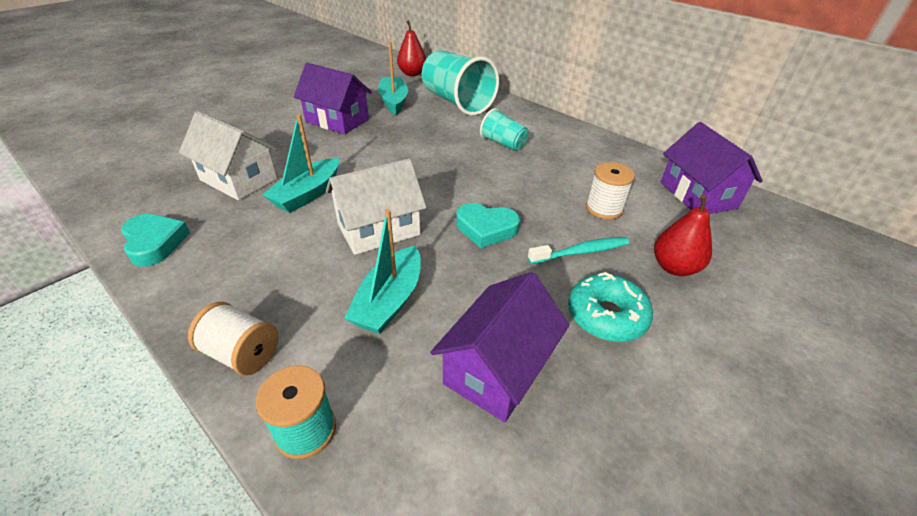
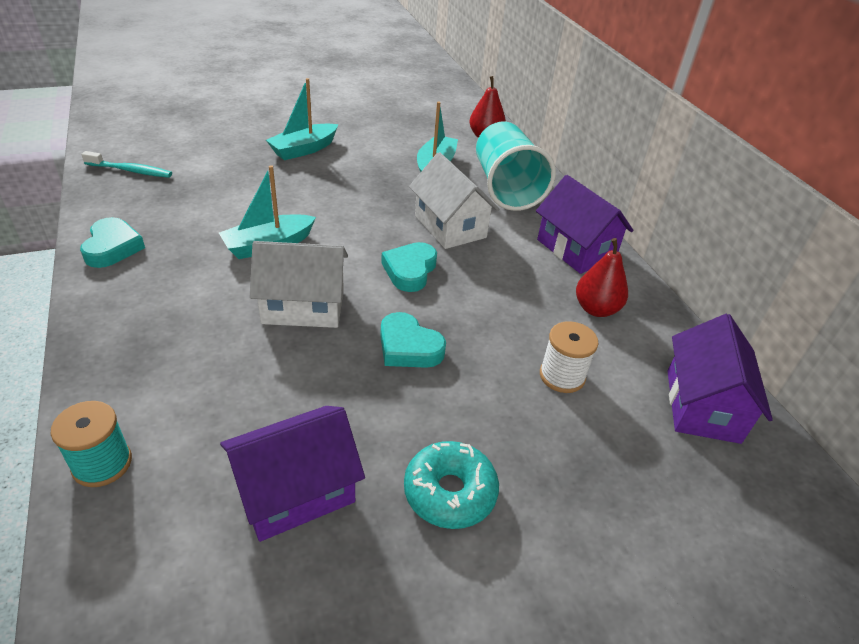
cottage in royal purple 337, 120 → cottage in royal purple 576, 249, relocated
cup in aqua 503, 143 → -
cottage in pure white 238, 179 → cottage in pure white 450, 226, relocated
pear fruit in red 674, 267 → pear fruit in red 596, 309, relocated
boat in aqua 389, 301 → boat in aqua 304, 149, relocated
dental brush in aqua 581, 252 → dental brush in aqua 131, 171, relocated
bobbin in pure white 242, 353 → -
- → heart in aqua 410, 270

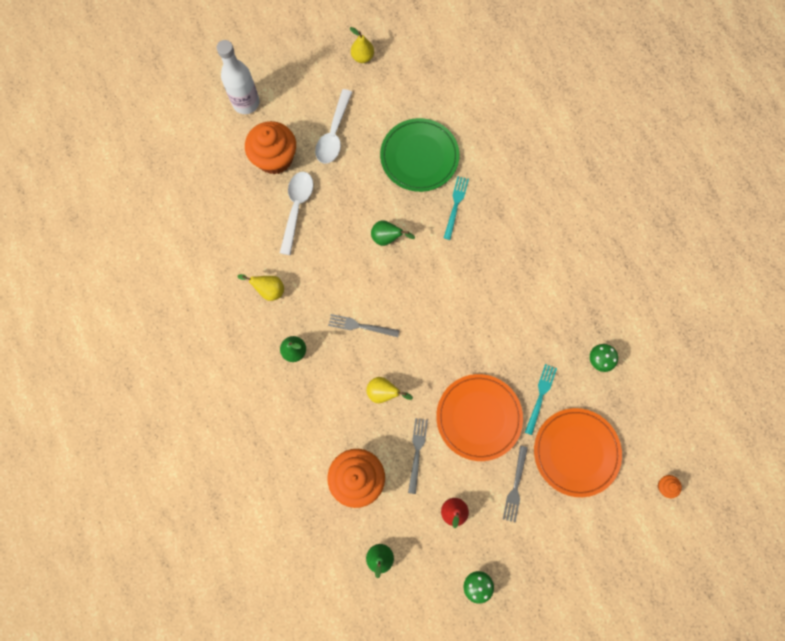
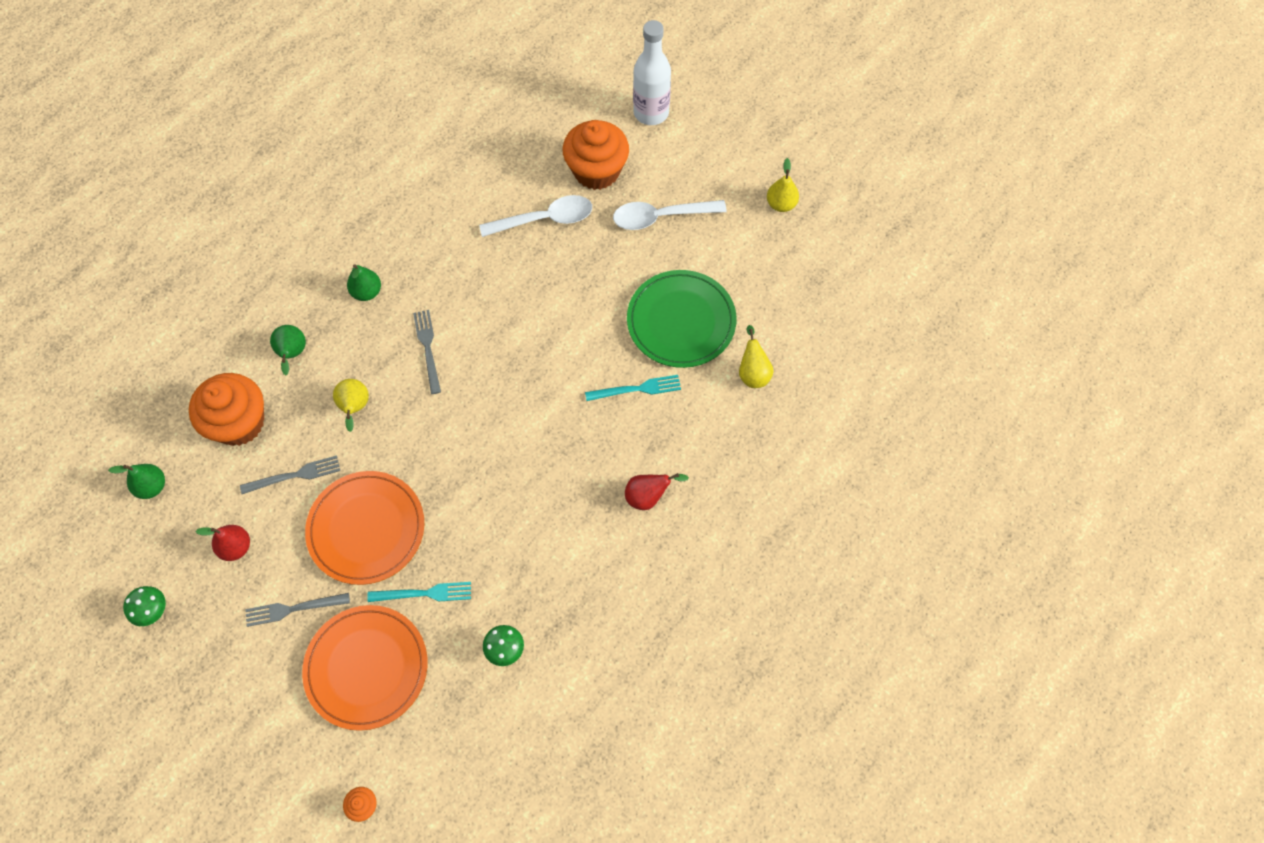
pear fruit in leaf-green 387, 238 → pear fruit in leaf-green 292, 354, relocated
pear fruit in yellow 269, 290 → pear fruit in yellow 753, 373, relocated
- → pear fruit in red 648, 496

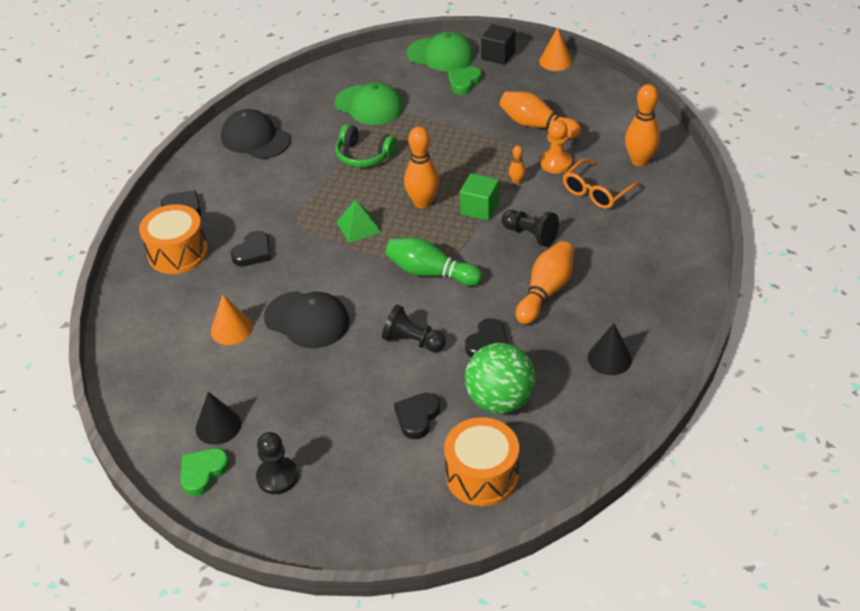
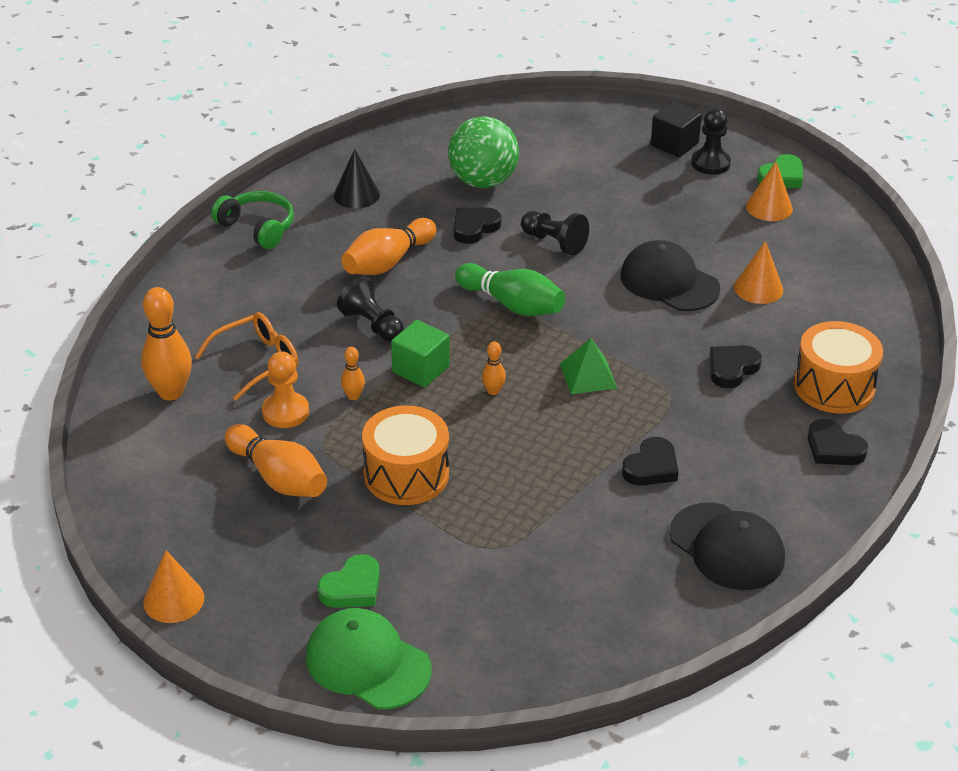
block in ebony 498, 55 → block in ebony 674, 144, relocated
baseball cap in leaf-green 369, 105 → -
headset in leaf-green 364, 156 → headset in leaf-green 257, 227, relocated
tenpin in orange 423, 203 → tenpin in orange 493, 391, x0.49
solid cone in ebony 218, 426 → solid cone in orange 769, 207
heart in ebony 417, 417 → heart in ebony 651, 467, relocated
toy drum in orange 482, 475 → toy drum in orange 406, 475, relocated

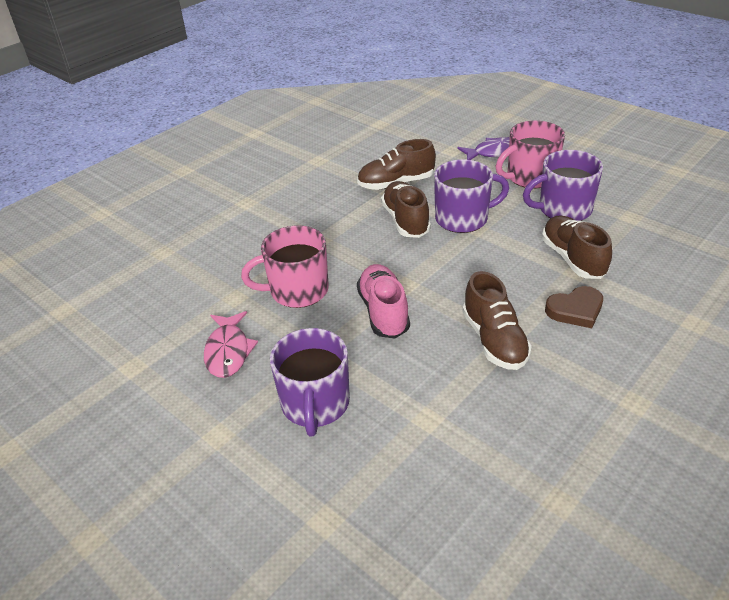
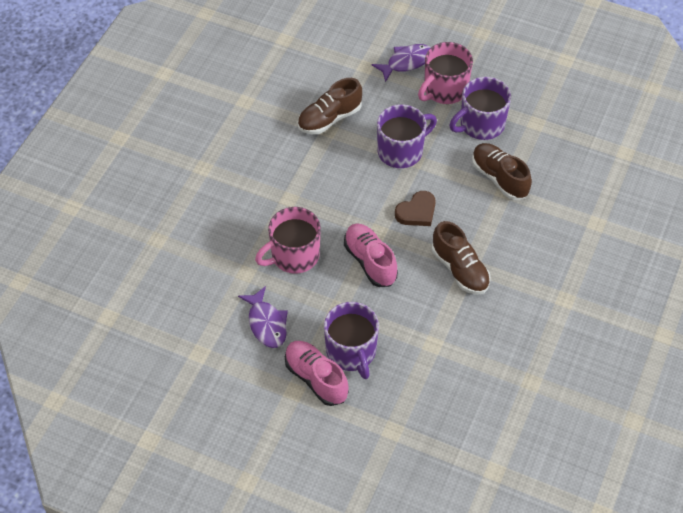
shoe in dark brown 405, 221 → -
heart in dark brown 575, 310 → heart in dark brown 417, 212, relocated
toy fish in rosy 228, 351 → toy fish in royal purple 266, 323
- → shoe in rosy 316, 378

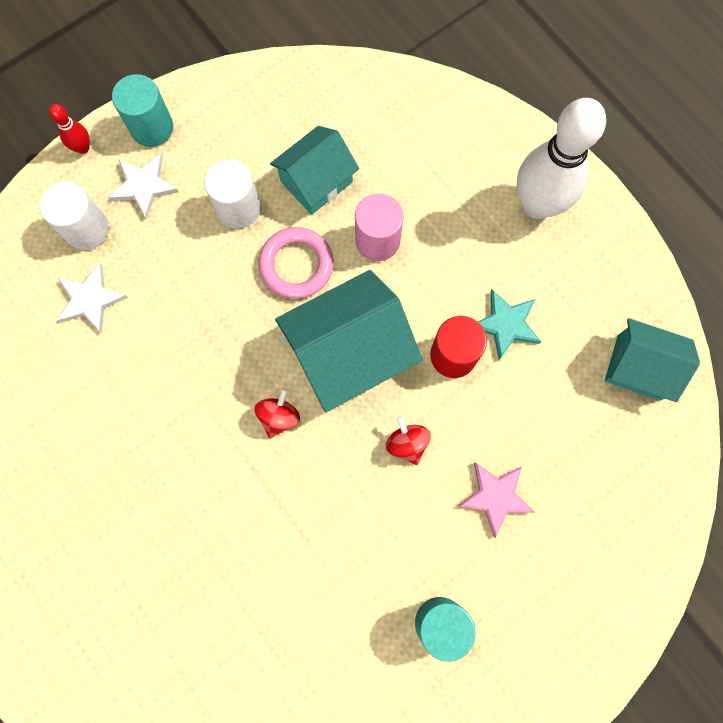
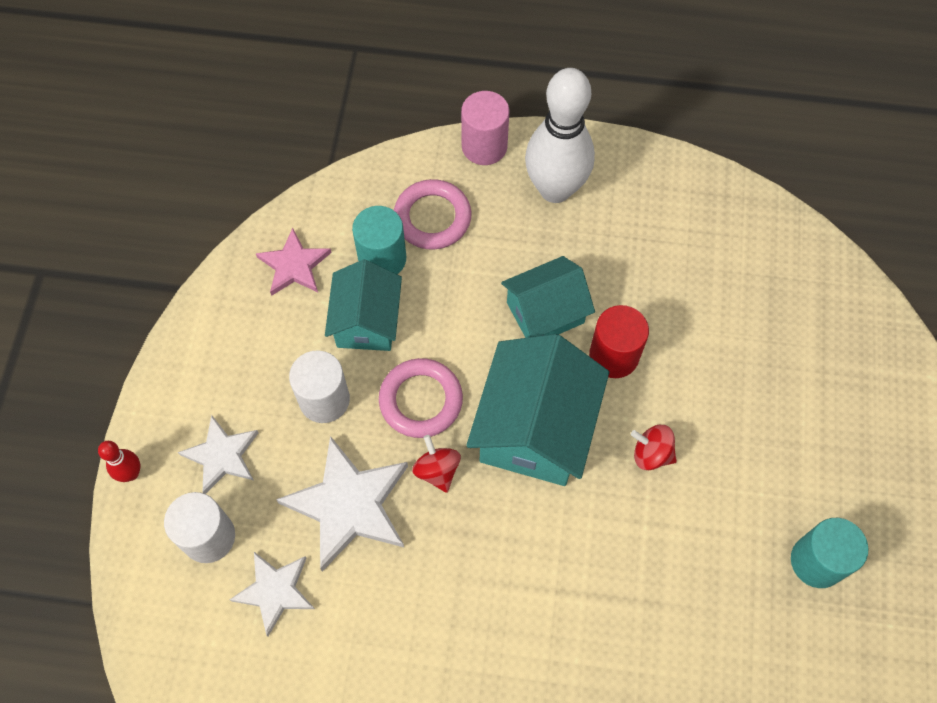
solid cylinder in aqua 152, 128 → solid cylinder in aqua 382, 259, relocated
solid cylinder in rosy 377, 240 → solid cylinder in rosy 484, 146, relocated
star shape in aqua 506, 325 → -
cottage in aqua 638, 367 → cottage in aqua 545, 312, relocated
toy top in red 279, 417 → toy top in red 437, 470, relocated
star shape in rosy 495, 497 → star shape in rosy 294, 265, relocated
- → hoop in rosy 432, 218
- → star shape in pure white 348, 505

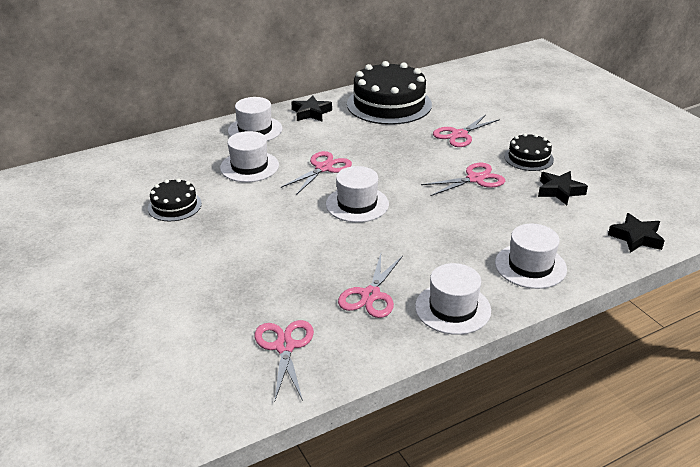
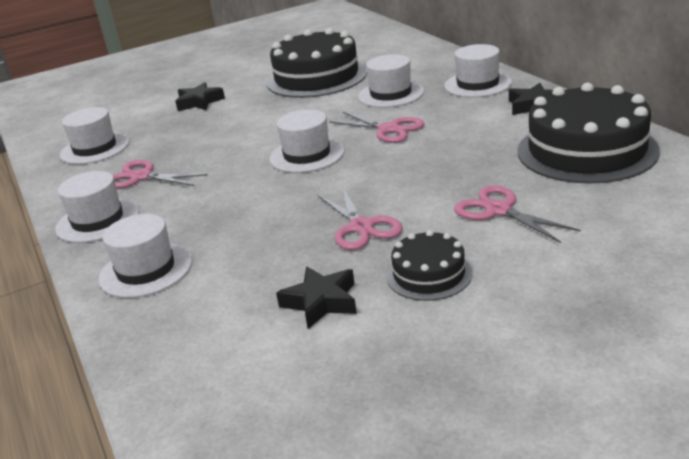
layer cake in ebony 174, 206 → layer cake in ebony 316, 77, x1.97
star shape in ebony 636, 237 → star shape in ebony 199, 102, relocated
shears in rosy 285, 346 → top hat in pure white 95, 148

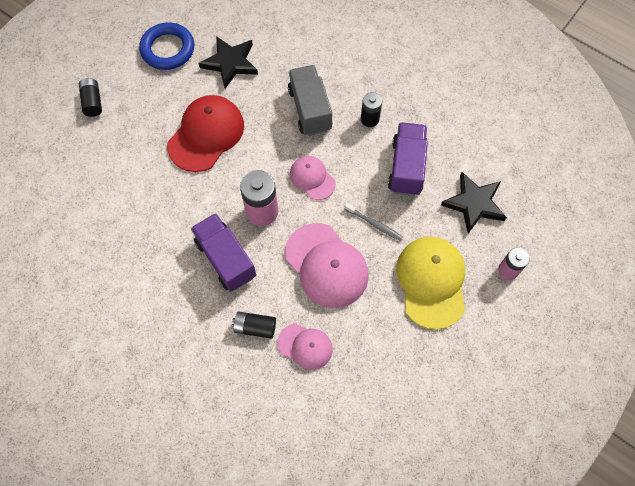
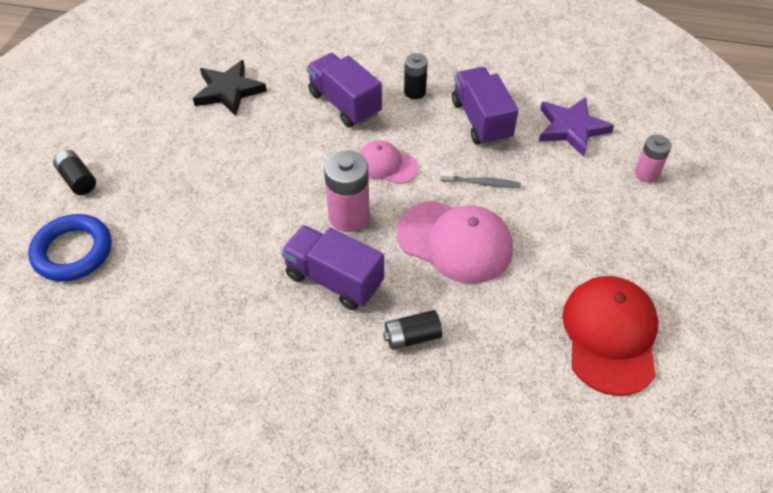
hoop in cobalt 168, 49 → hoop in cobalt 73, 251, relocated
truck in grey 310, 109 → truck in royal purple 344, 104
baseball cap in red 206, 135 → baseball cap in red 610, 335, relocated
star shape in ebony 474, 204 → star shape in royal purple 571, 128
baseball cap in yellow 431, 282 → -
baseball cap in rosy 305, 346 → -

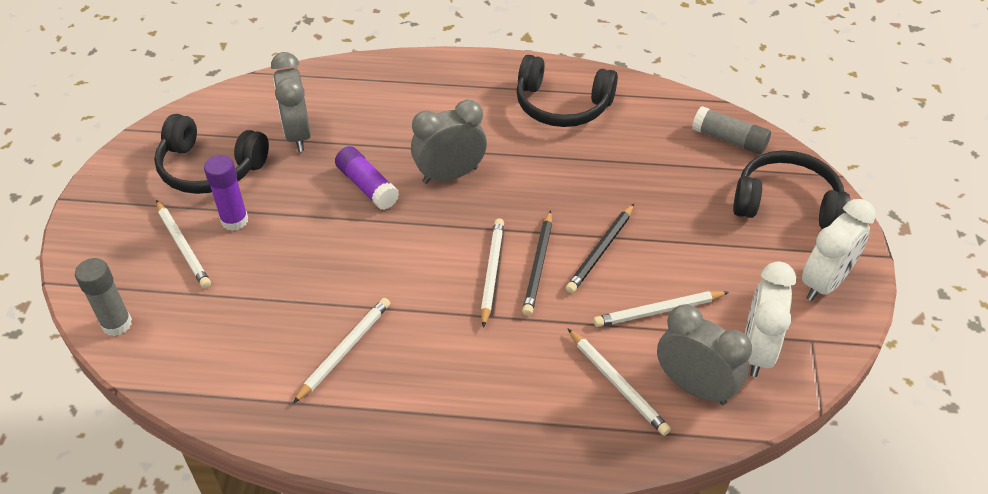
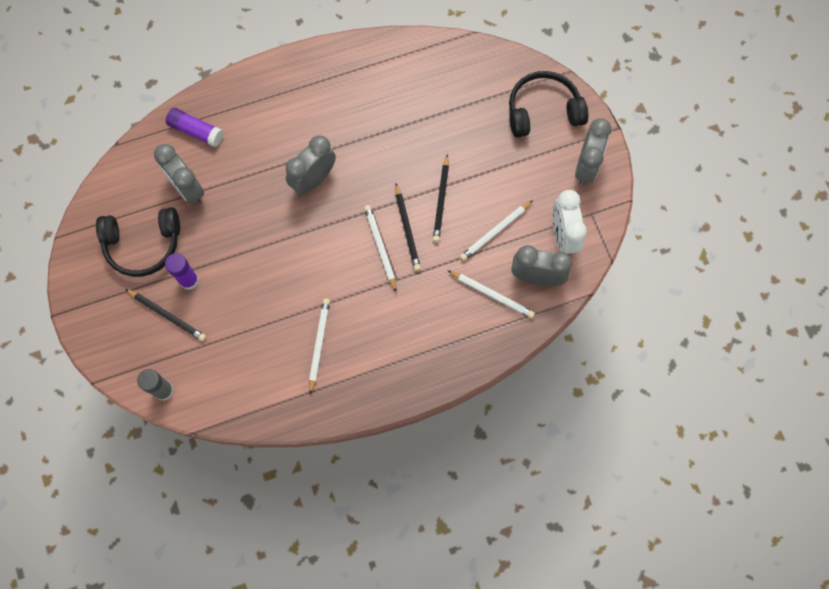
headset in ebony 562, 105 → -
stick of glue in grey 729, 139 → -
stick of glue in royal purple 367, 186 → stick of glue in royal purple 196, 131, relocated
bedside clock in pure white 824, 283 → bedside clock in grey 586, 166
pencil in pure white 183, 246 → pencil in ebony 167, 315

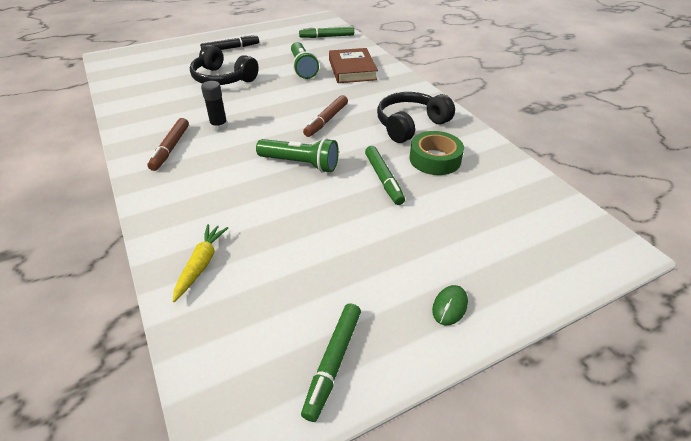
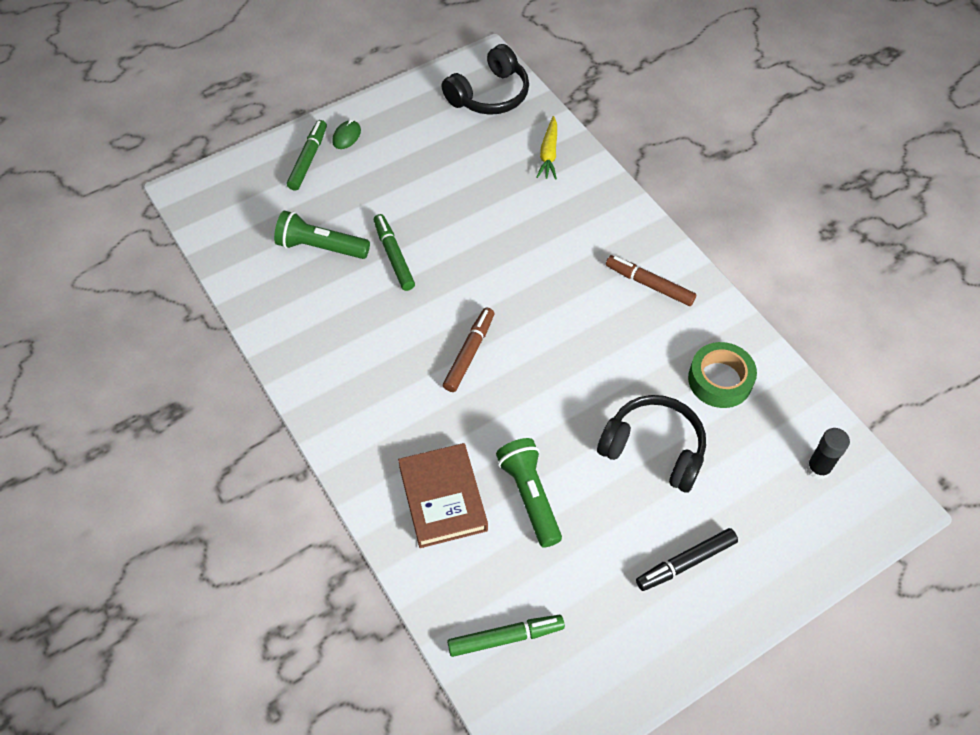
stick of glue in ebony 219, 126 → stick of glue in ebony 818, 468, relocated
headset in ebony 410, 125 → headset in ebony 489, 95, relocated
marker in dark brown 170, 148 → marker in dark brown 649, 284, 60 degrees counterclockwise
roll of tape in leaf-green 435, 159 → roll of tape in leaf-green 720, 380, relocated
pocket torch in leaf-green 300, 164 → pocket torch in leaf-green 321, 247, relocated
marker in leaf-green 333, 363 → marker in leaf-green 308, 159, relocated

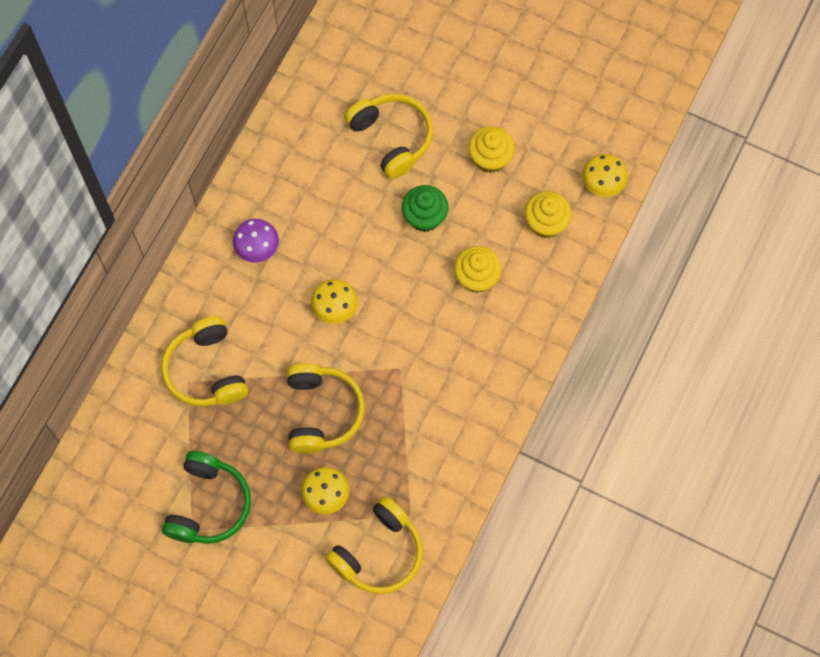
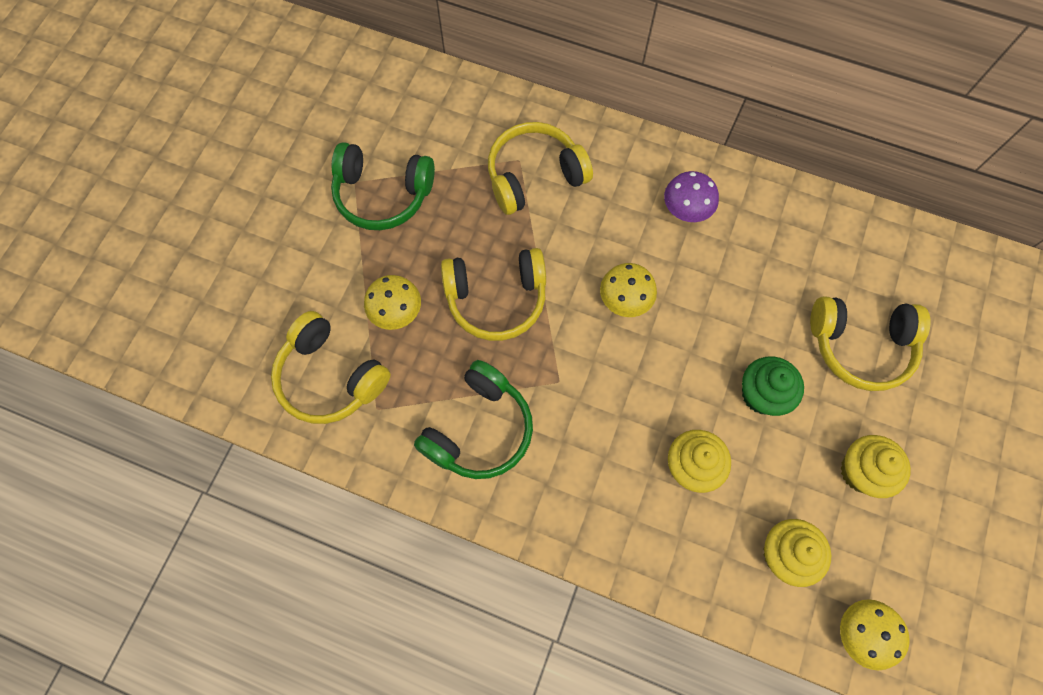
headset in yellow 392, 138 → headset in yellow 860, 346, 45 degrees clockwise
- → headset in leaf-green 479, 429

